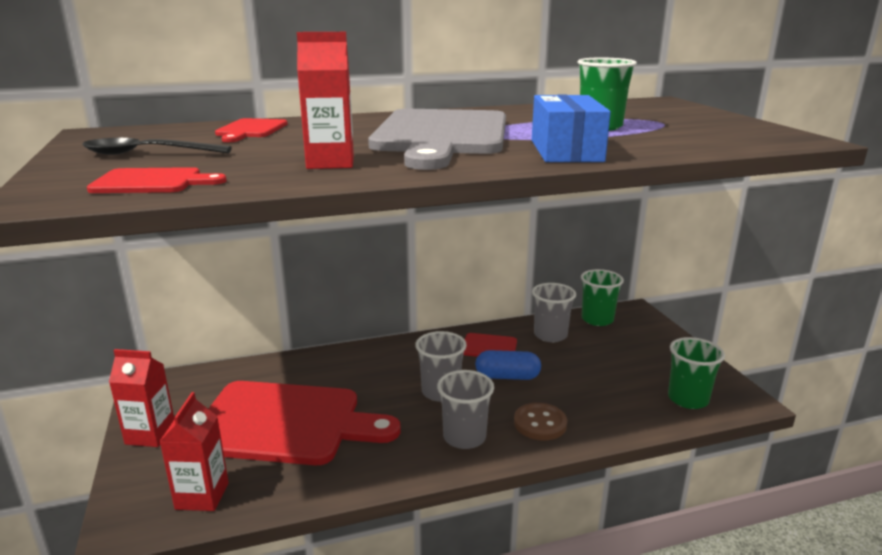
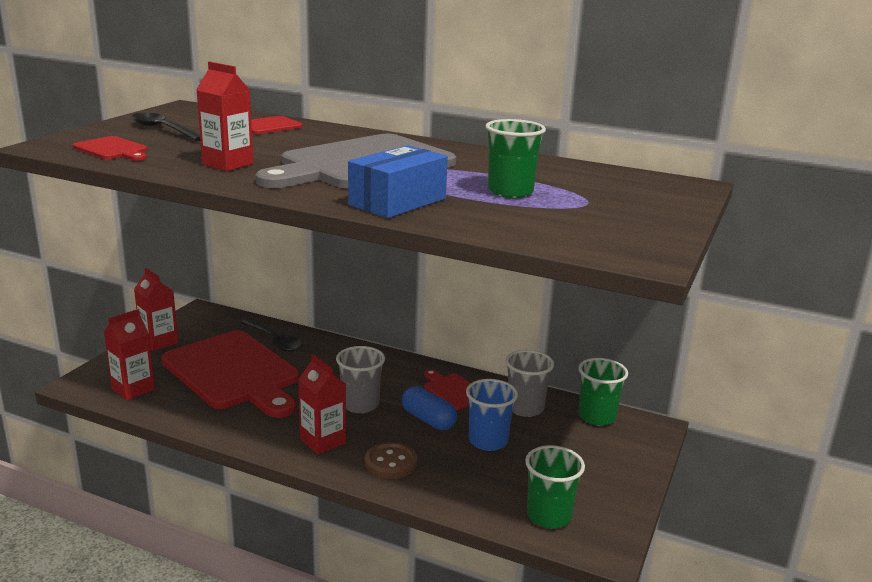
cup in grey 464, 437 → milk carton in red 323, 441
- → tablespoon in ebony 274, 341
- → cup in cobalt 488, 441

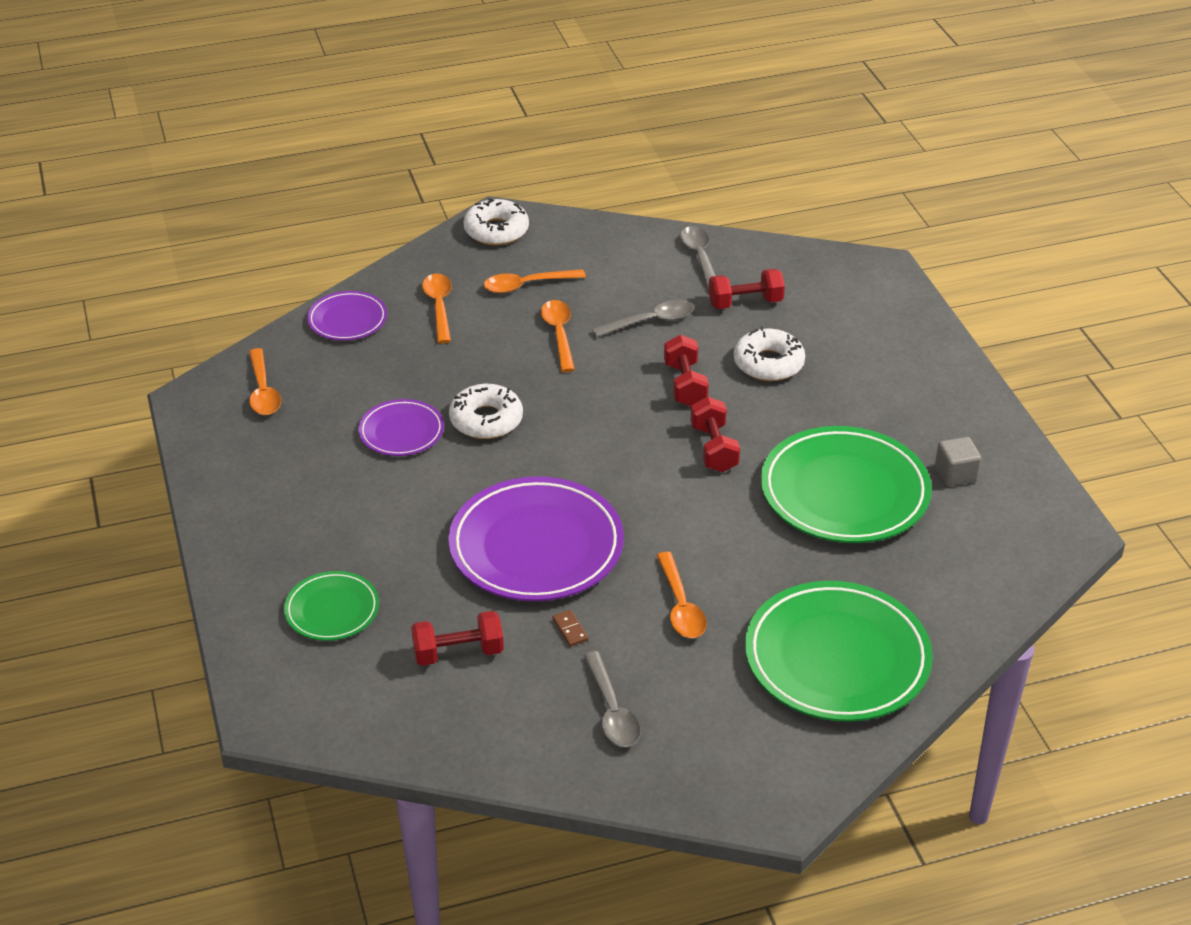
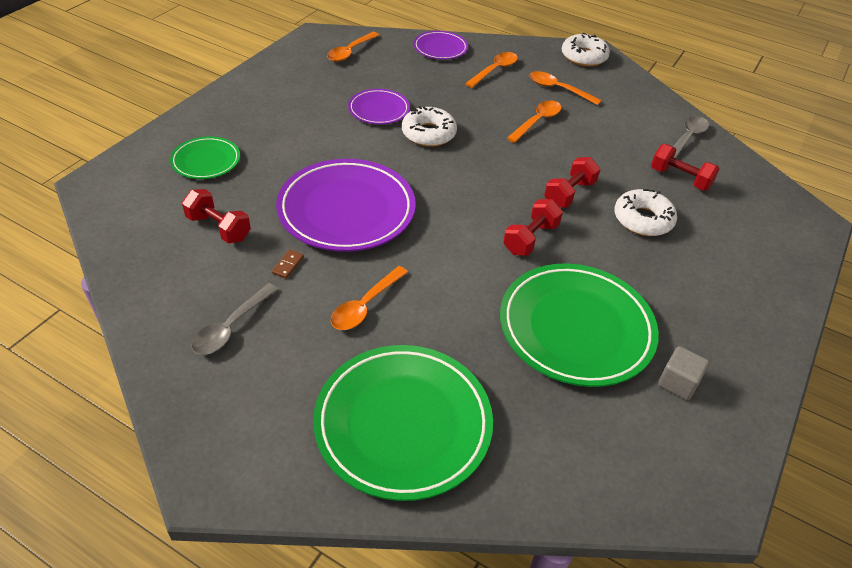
tablespoon in grey 650, 321 → -

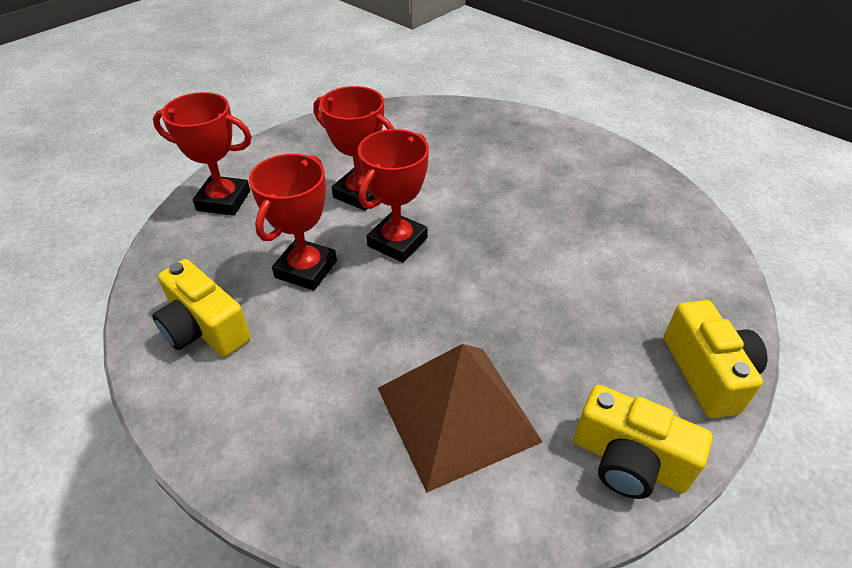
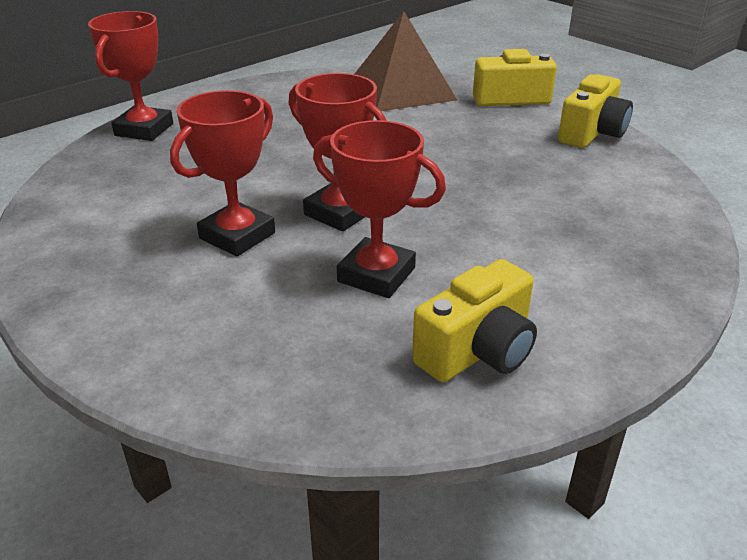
award cup in red 223, 200 → award cup in red 144, 129, relocated
solid pyramid in dark brown 457, 414 → solid pyramid in dark brown 401, 90, relocated

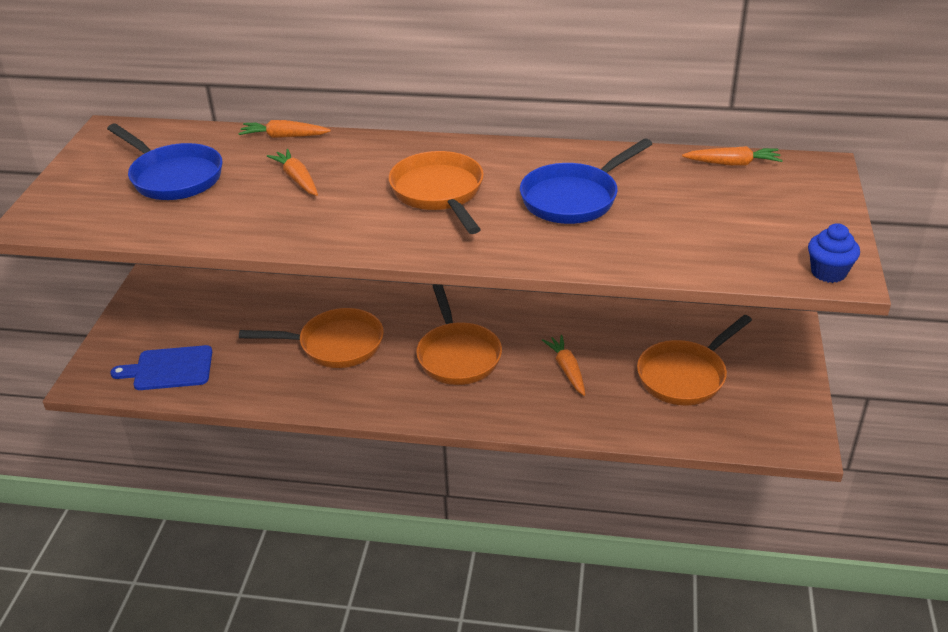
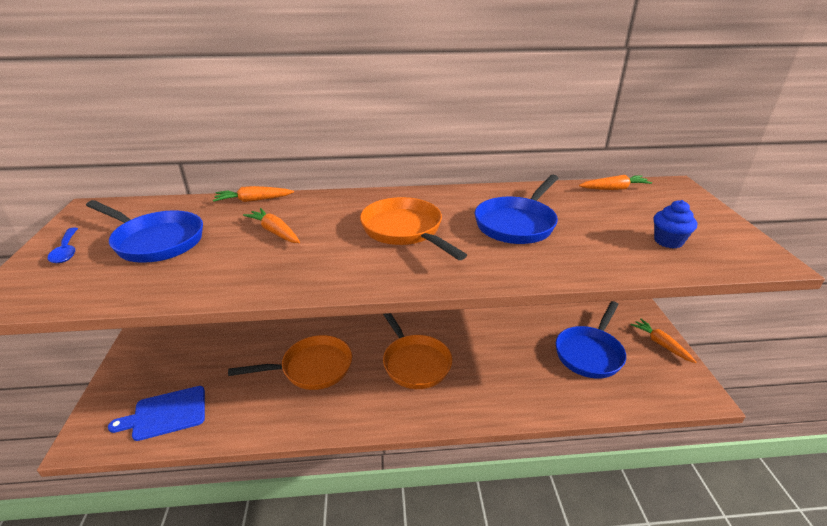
muffin in cobalt 828, 272 → muffin in cobalt 668, 241, relocated
skillet in orange 685, 376 → skillet in cobalt 590, 353
toy carrot in orange 567, 369 → toy carrot in orange 661, 344, relocated
- → tablespoon in cobalt 66, 251

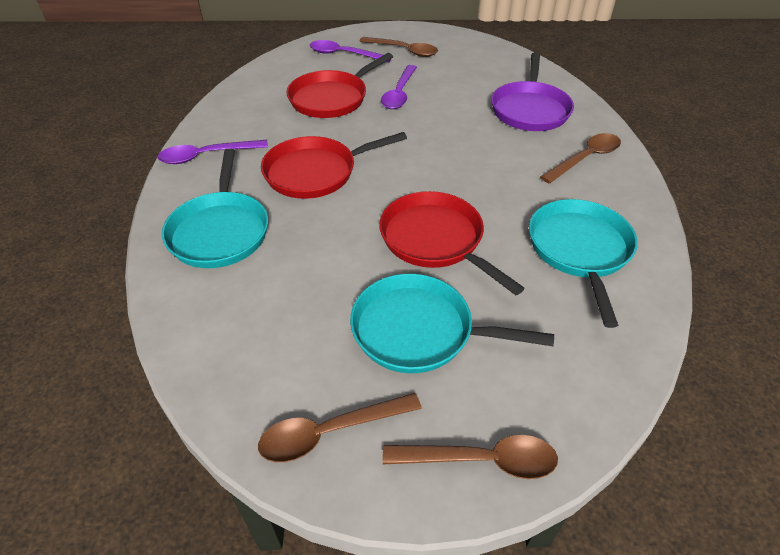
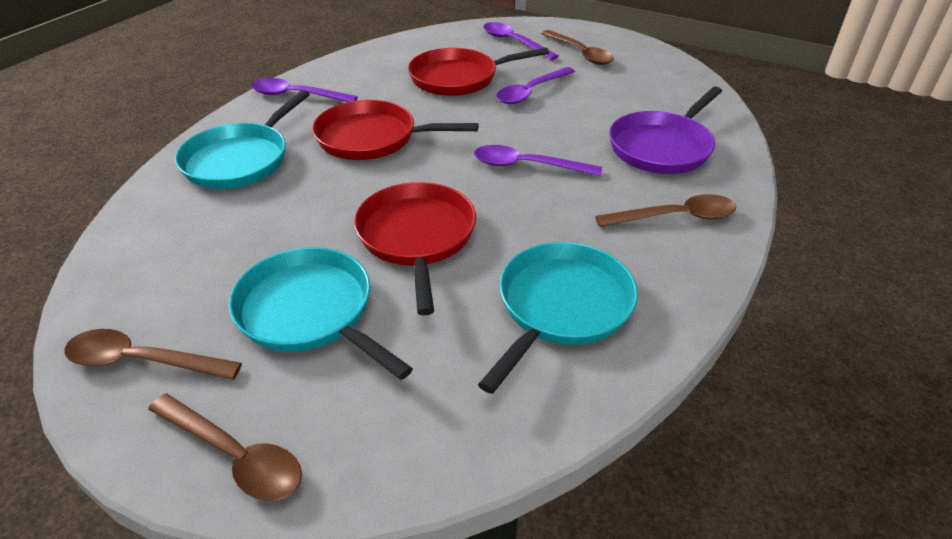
- → tablespoon in royal purple 527, 166

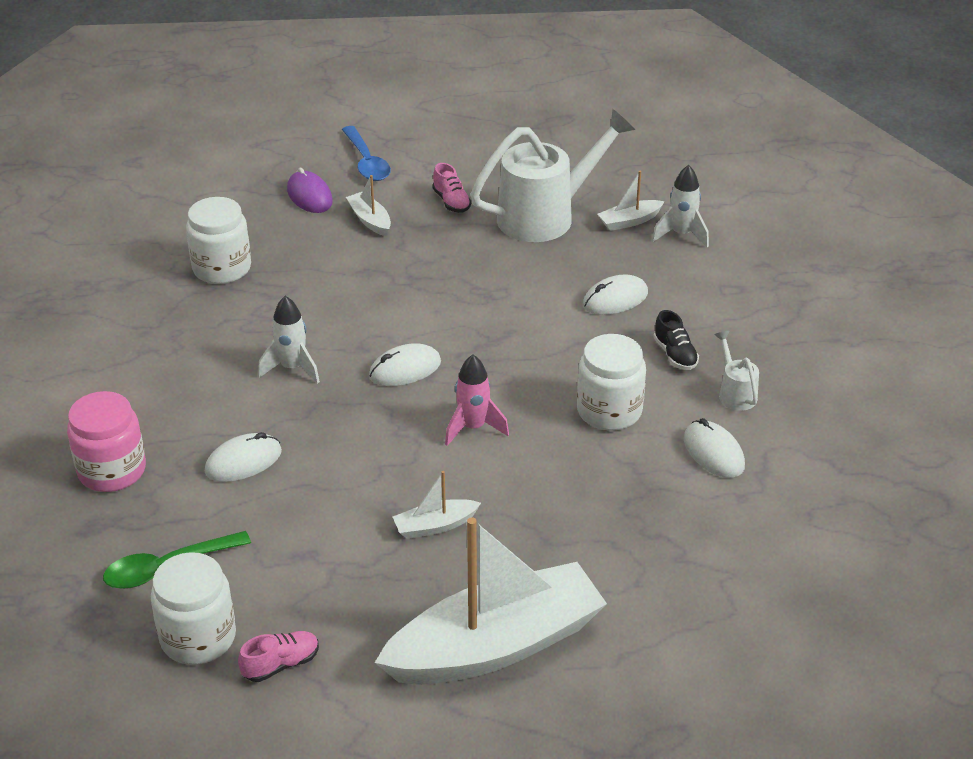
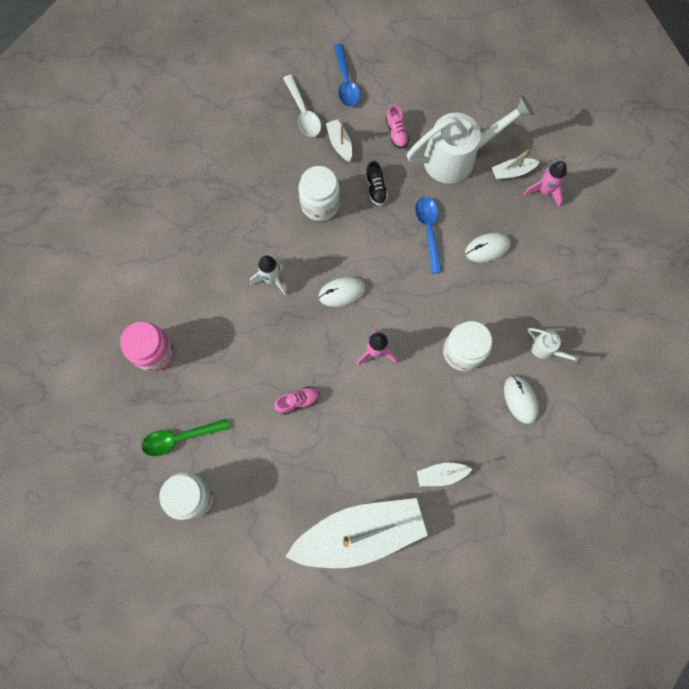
rocket in pure white 681, 234 → rocket in rosy 544, 191
PC mouse in royal purple 309, 196 → tablespoon in pure white 303, 112
preserve jar in pure white 222, 268 → preserve jar in pure white 320, 204, relocated
shoe in ebony 675, 354 → shoe in ebony 376, 188, relocated
sprinkling can in pure white 735, 393 → sprinkling can in pure white 546, 349, 135 degrees clockwise
PC mouse in pure white 243, 461 → -
boat in pure white 435, 526 → boat in pure white 441, 474, relocated
shoe in rosy 281, 664 → shoe in rosy 298, 401, relocated
- → tablespoon in cobalt 428, 231

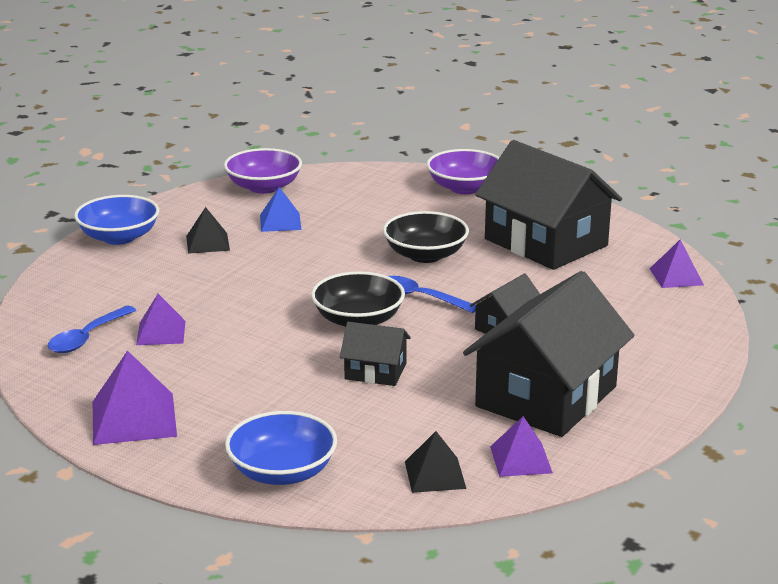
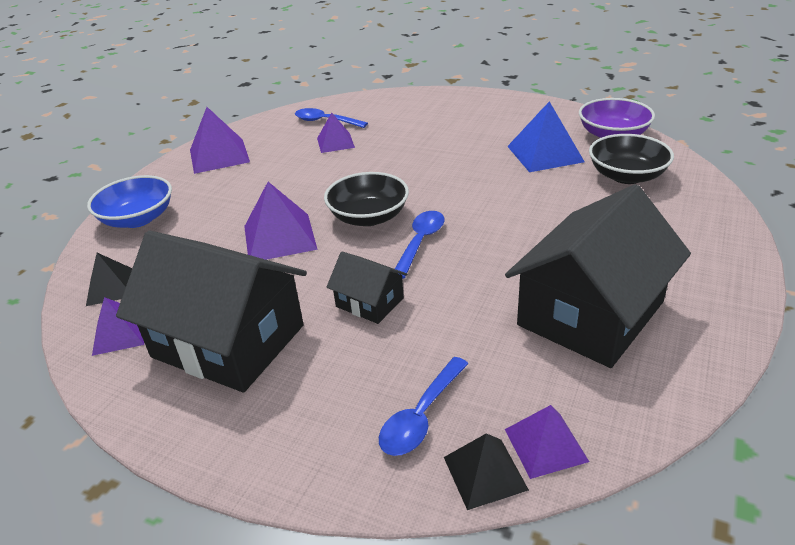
bowl in royal purple 465, 188 → -
solid pyramid in cobalt 280, 222 → solid pyramid in cobalt 545, 154, x1.59
bowl in cobalt 119, 237 → -
solid pyramid in ebony 207, 243 → solid pyramid in ebony 485, 473, relocated
bowl in ebony 425, 255 → bowl in ebony 626, 176, relocated
cottage in ebony 375, 371 → solid pyramid in royal purple 279, 237
- → tablespoon in cobalt 421, 416

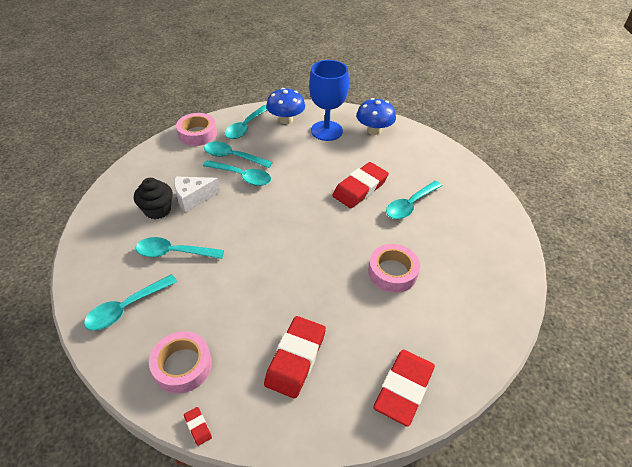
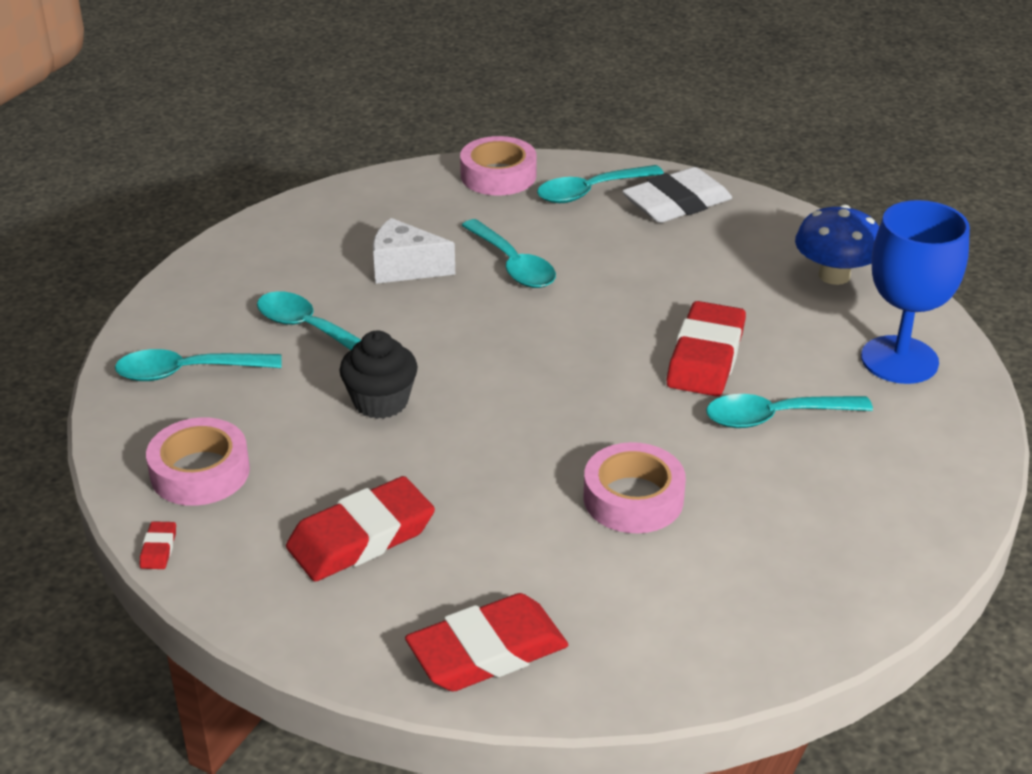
chalice in cobalt 326, 131 → chalice in cobalt 899, 360, relocated
fungus in cobalt 286, 120 → gum eraser in pure white 676, 203
tablespoon in aqua 233, 157 → -
gum eraser in red 360, 188 → gum eraser in red 706, 357, 60 degrees counterclockwise
muffin in ebony 157, 210 → muffin in ebony 380, 402, relocated

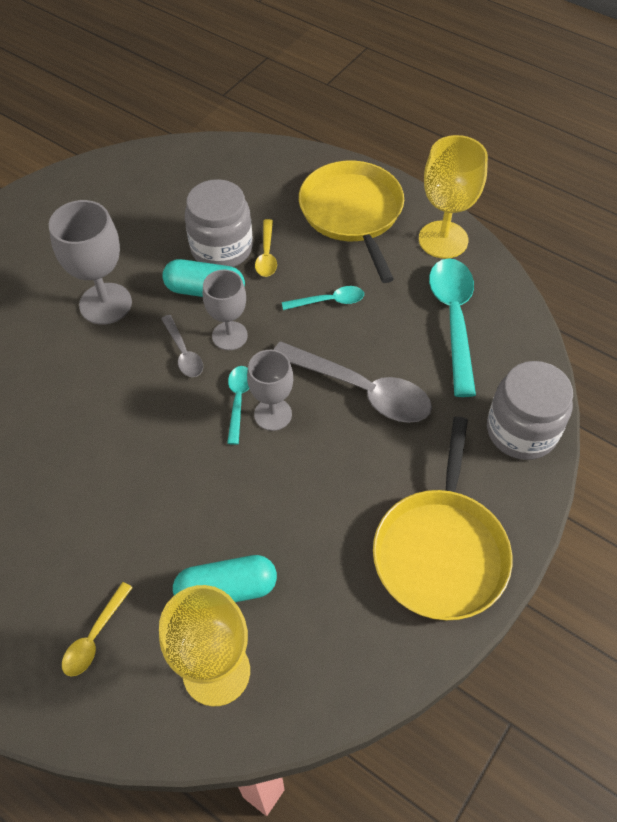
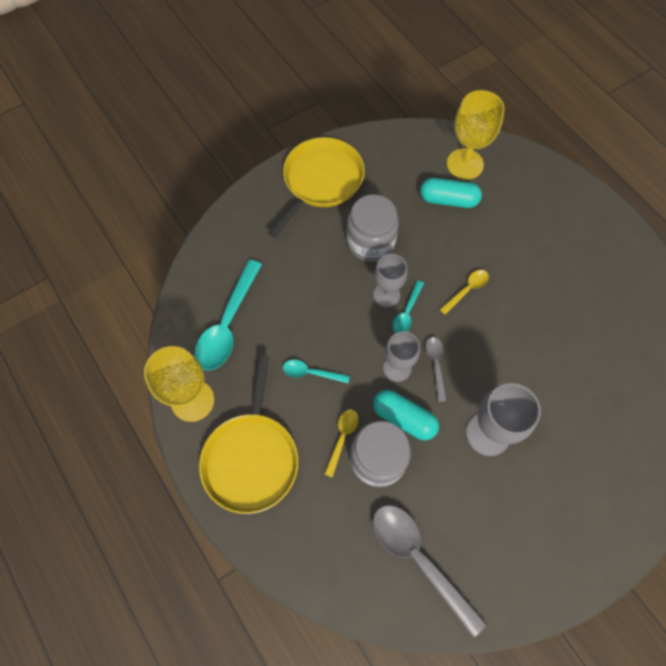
tablespoon in grey 361, 390 → tablespoon in grey 419, 559, relocated
preserve jar in grey 521, 430 → preserve jar in grey 370, 242, relocated
tablespoon in yellow 95, 637 → tablespoon in yellow 467, 290, relocated

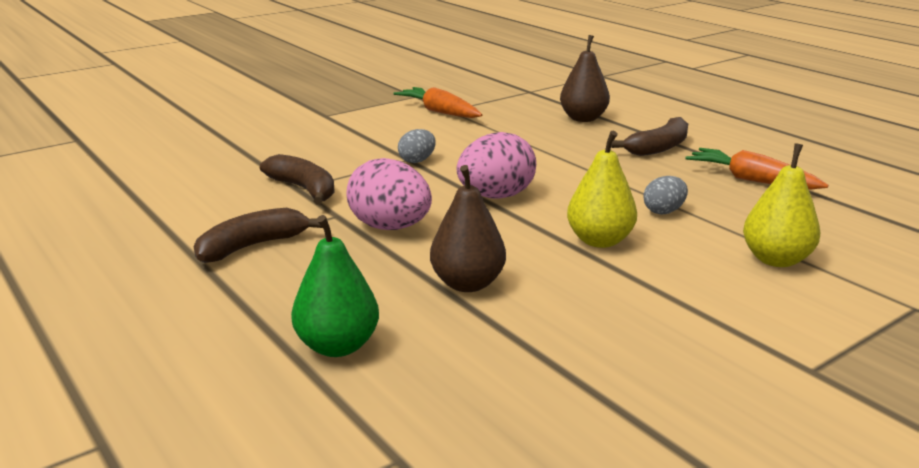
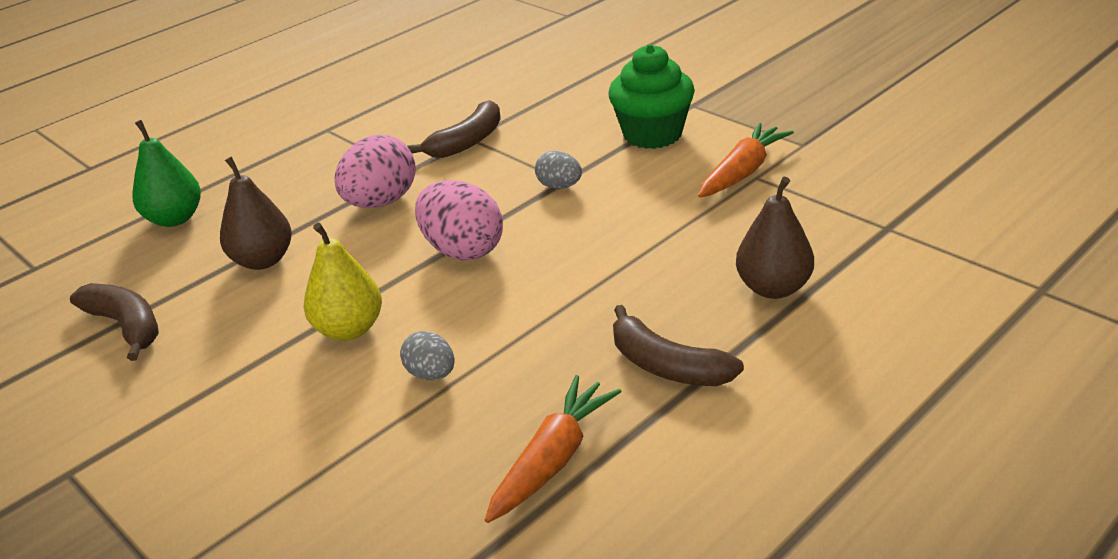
pear fruit in yellow 776, 260 → -
toy banana in dark brown 252, 246 → toy banana in dark brown 126, 326, relocated
- → muffin in leaf-green 652, 134

